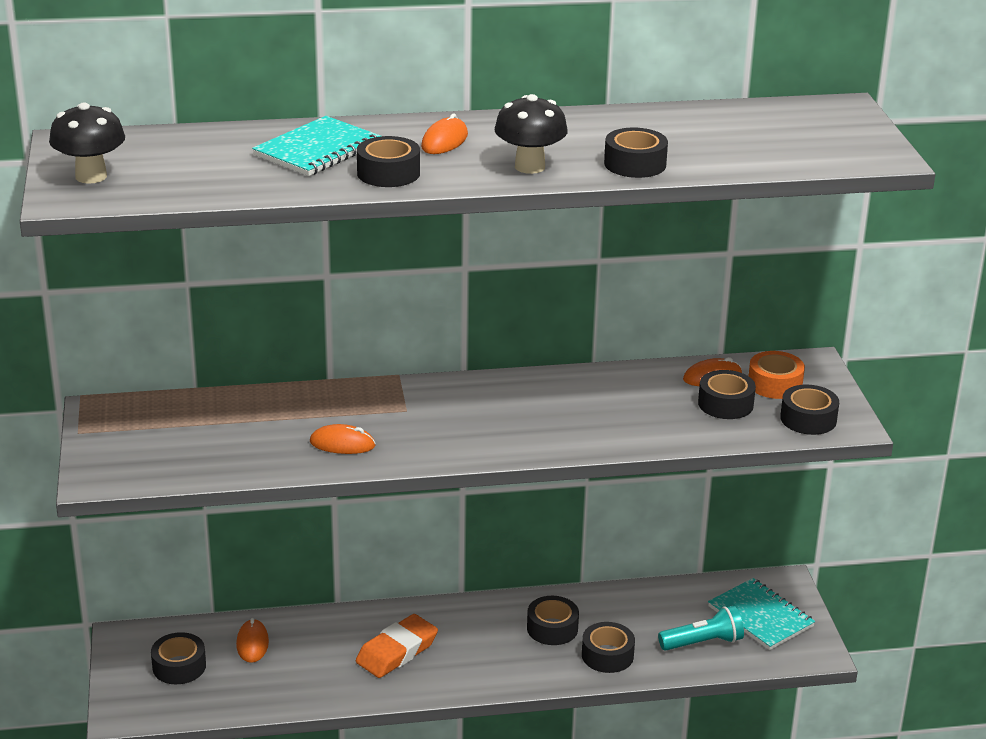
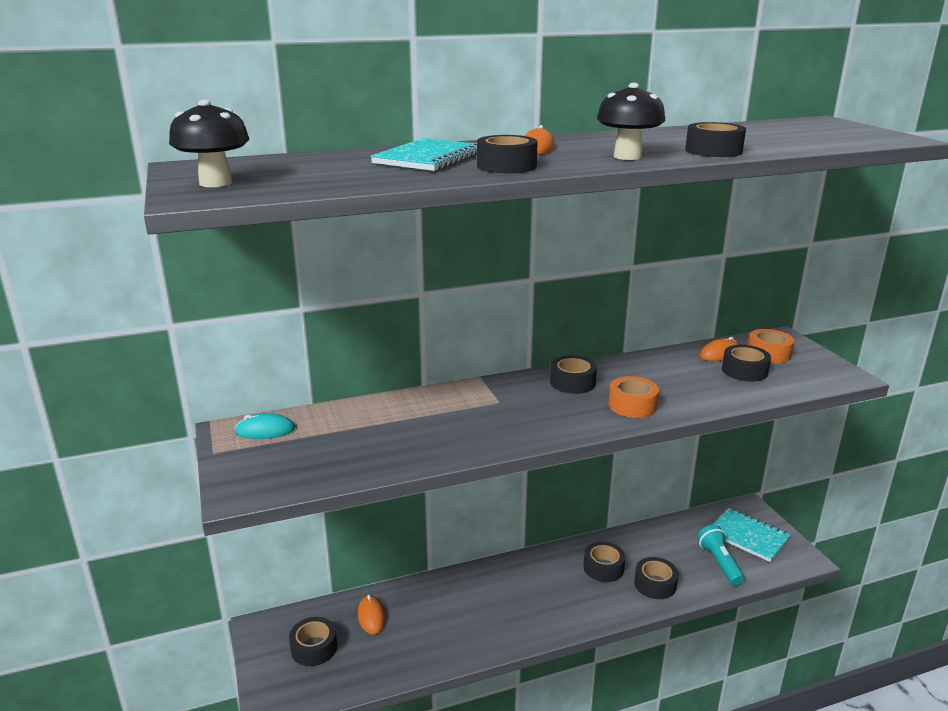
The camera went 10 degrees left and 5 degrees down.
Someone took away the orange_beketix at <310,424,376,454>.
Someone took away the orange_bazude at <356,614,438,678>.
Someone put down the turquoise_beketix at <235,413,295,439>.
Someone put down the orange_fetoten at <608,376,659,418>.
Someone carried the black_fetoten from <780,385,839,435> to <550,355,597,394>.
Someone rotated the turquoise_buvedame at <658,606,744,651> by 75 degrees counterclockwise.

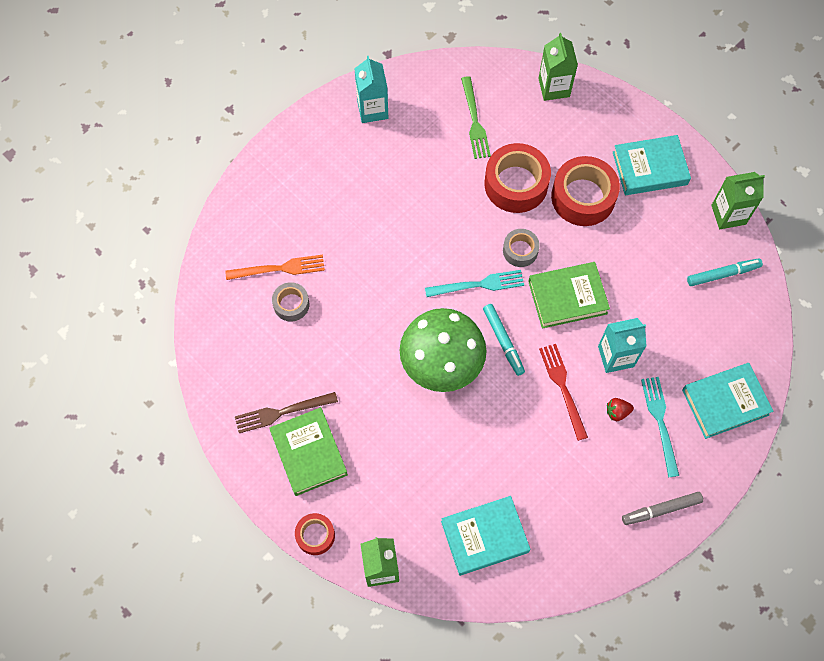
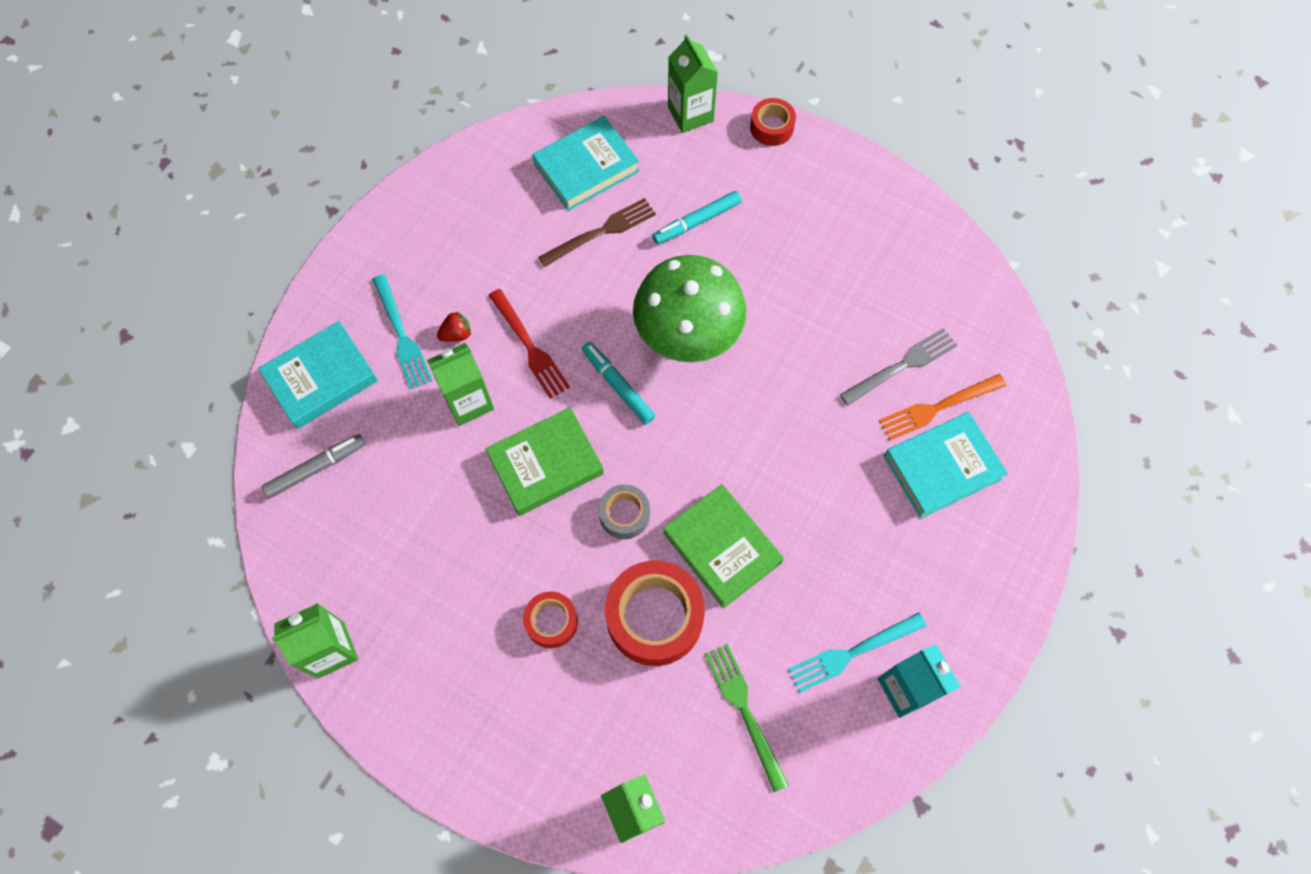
The camera went 165 degrees right and 0 degrees up.
Someone carried the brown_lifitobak from <235,392,338,433> to <538,198,656,267>.
Someone carried the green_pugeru from <269,407,348,496> to <663,484,784,608>.
Someone carried the turquoise_lifitobak from <425,270,524,297> to <788,612,926,693>.
Someone carried the turquoise_pugeru from <613,135,691,195> to <884,412,1008,519>.
Someone carried the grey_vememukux from <622,492,703,525> to <262,434,365,498>.
Someone carried the turquoise_vememukux from <687,258,763,286> to <652,191,742,244>.
Someone swapped the grey_fetoten at <272,282,310,321> for the grey_lifitobak at <840,328,957,405>.
Someone repainted the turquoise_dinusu at <598,318,646,373>, which became the green_dinusu at <427,343,494,426>.
Someone scaled the red_fetoten at <551,156,620,226> by 0.54.

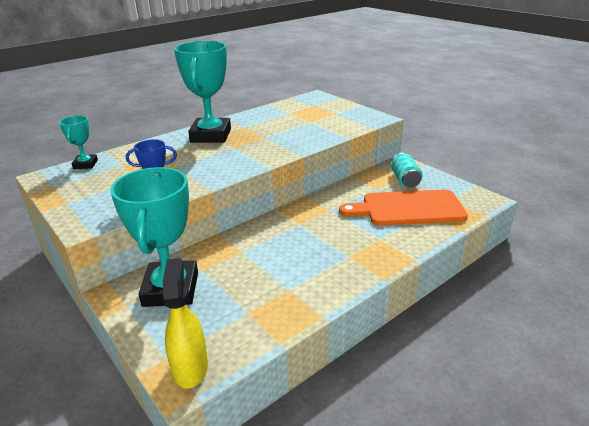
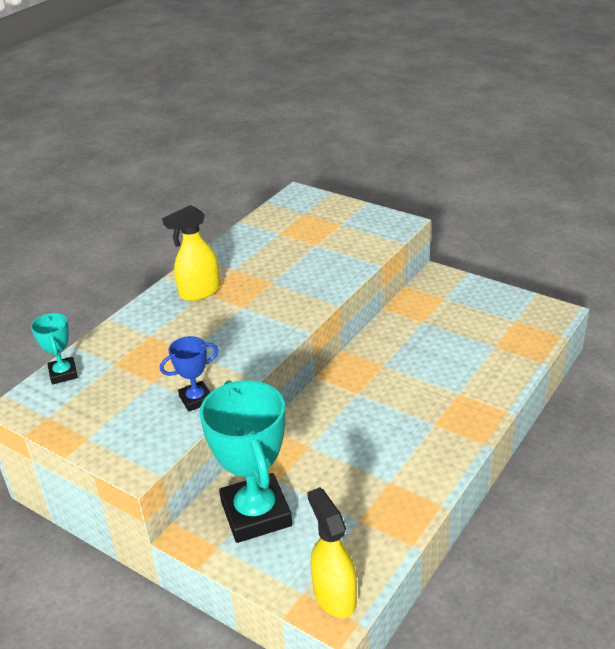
The camera went 15 degrees left and 5 degrees up.
Someone took away the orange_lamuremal at <339,190,468,226>.
Someone took away the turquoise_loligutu at <391,153,423,188>.
Someone swapped the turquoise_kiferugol at <174,41,231,143> for the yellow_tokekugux at <162,205,220,301>.

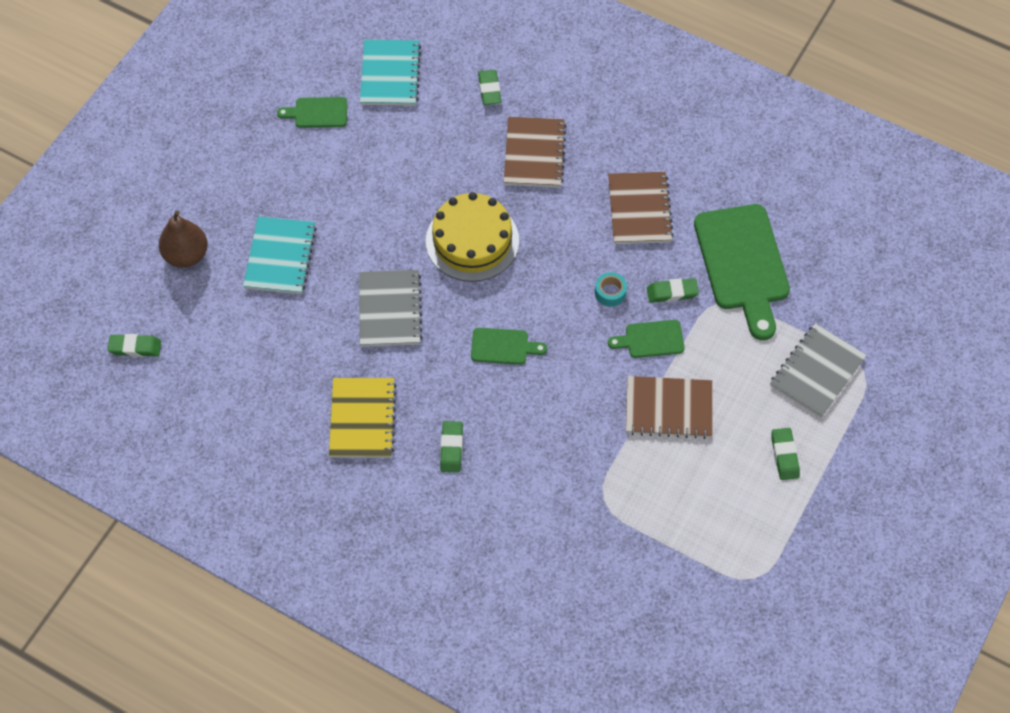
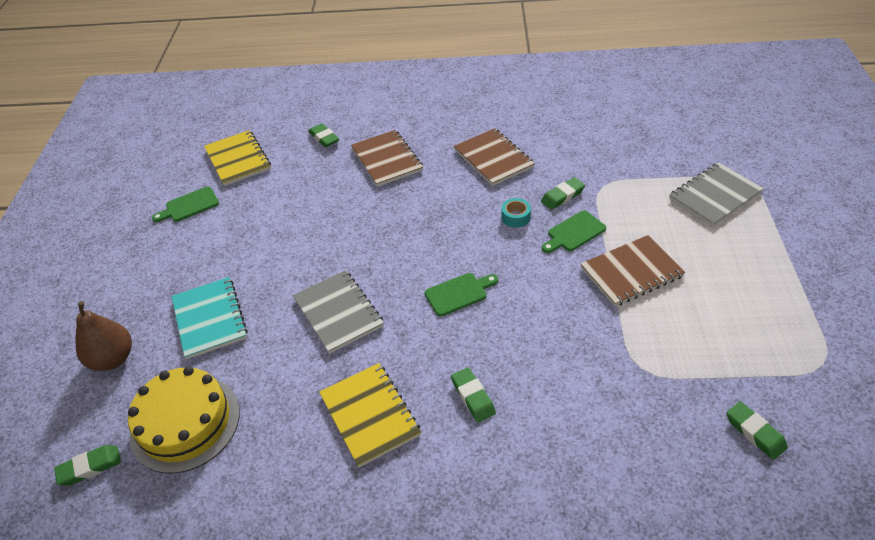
The camera went 25 degrees left and 15 degrees down.
Someone took away the green_lamuremal at <694,204,790,340>.
Someone carried the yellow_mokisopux from <426,192,519,282> to <128,367,240,474>.
Someone carried the green_bazude from <772,428,800,480> to <726,401,788,460>.
Someone repainted the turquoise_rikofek at <360,40,421,106>, which became the yellow_rikofek at <204,130,271,186>.
Someone rotated the grey_rikofek at <770,324,867,418> by 45 degrees clockwise.

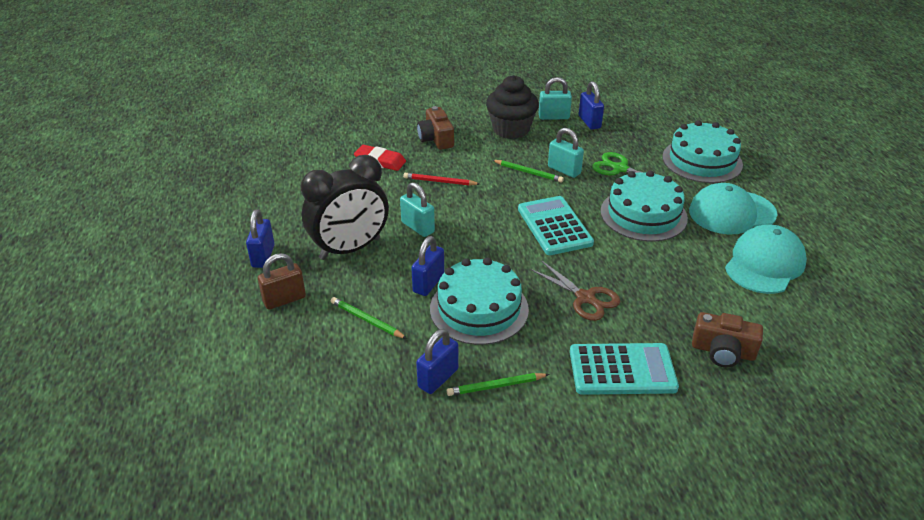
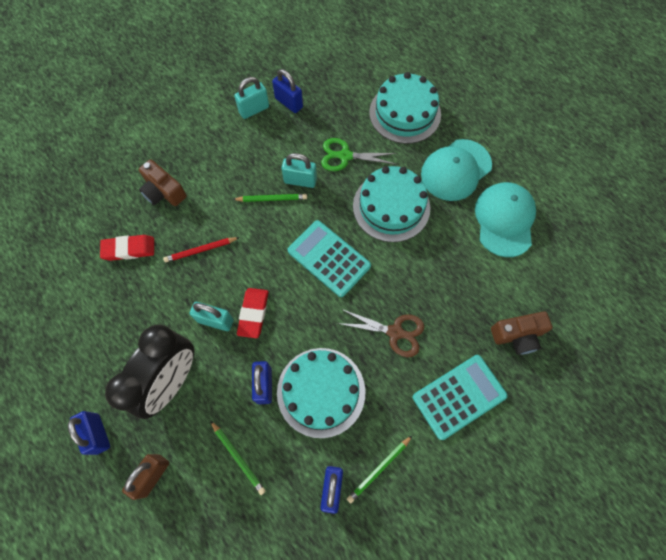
The camera went 30 degrees left and 30 degrees up.
Someone took away the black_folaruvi at <486,75,539,139>.
Someone put down the red_bazude at <237,288,269,338>.
Someone rotated the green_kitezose at <331,297,407,339> by 135 degrees counterclockwise.

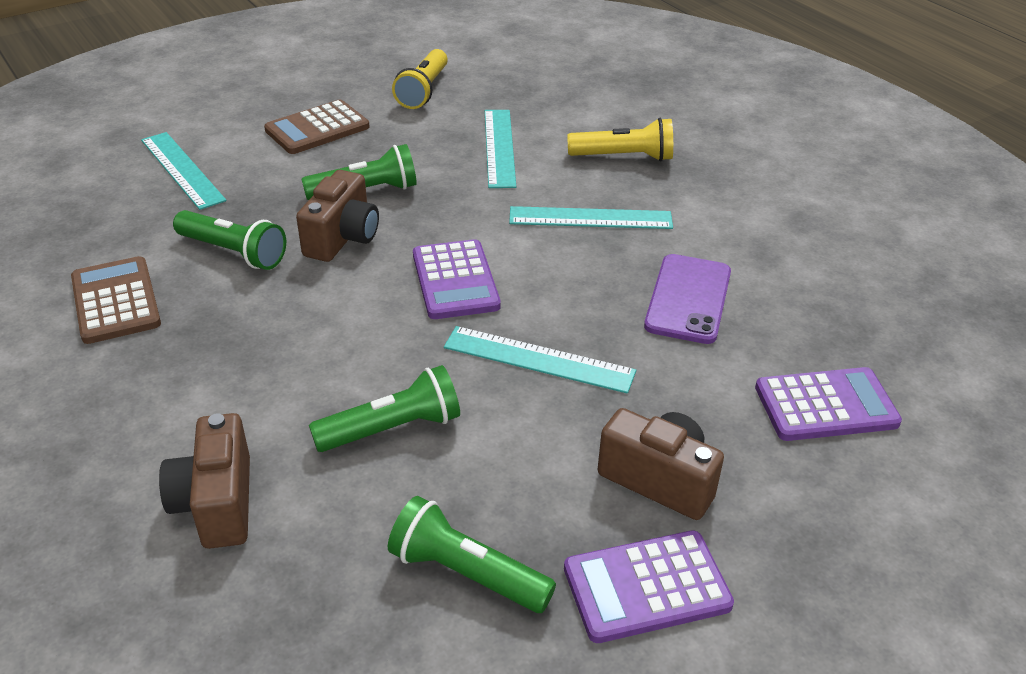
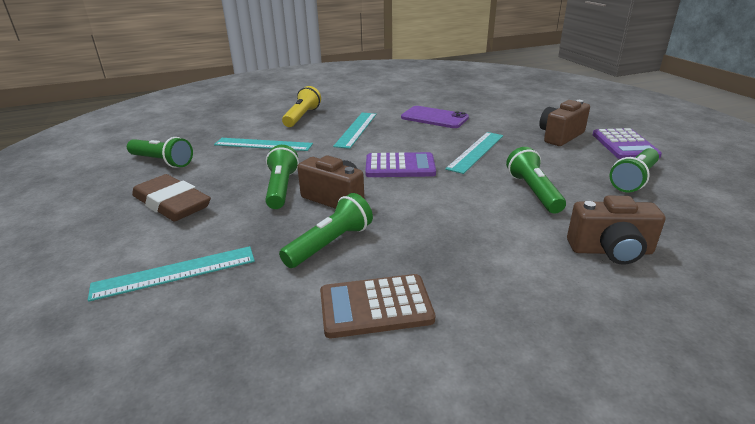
The camera went 75 degrees left and 10 degrees down.
Someone took away the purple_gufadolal at <755,367,902,441>.
Someone swapped the brown_gufadolal at <264,100,370,154> for the brown_bazude at <132,174,211,221>.
Someone repainted the yellow_buvedame at <392,49,448,109>, which became the green_buvedame at <127,137,193,168>.

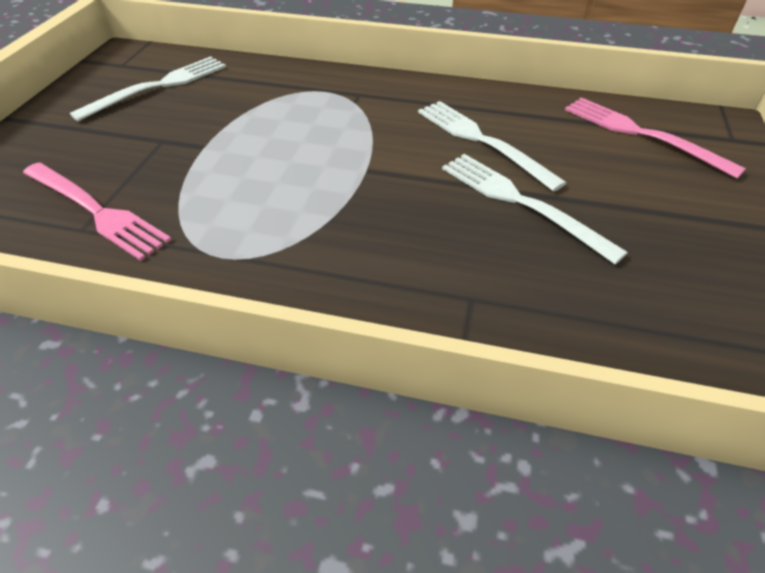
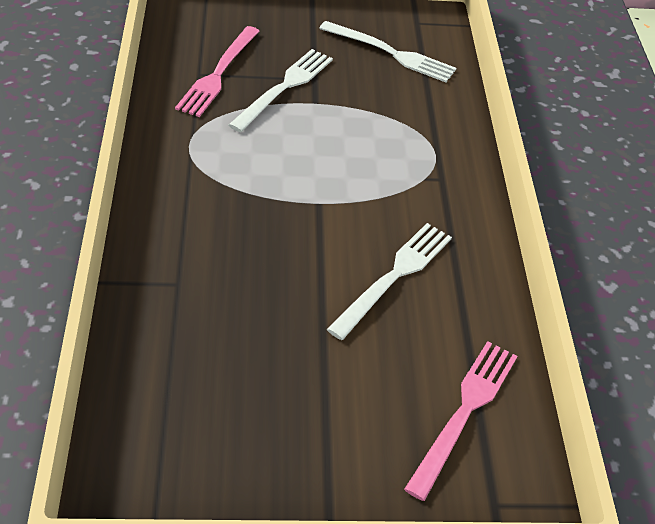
The camera went 70 degrees right and 0 degrees up.
Someone carried the white_lifitobak from <442,154,628,264> to <229,49,333,132>.

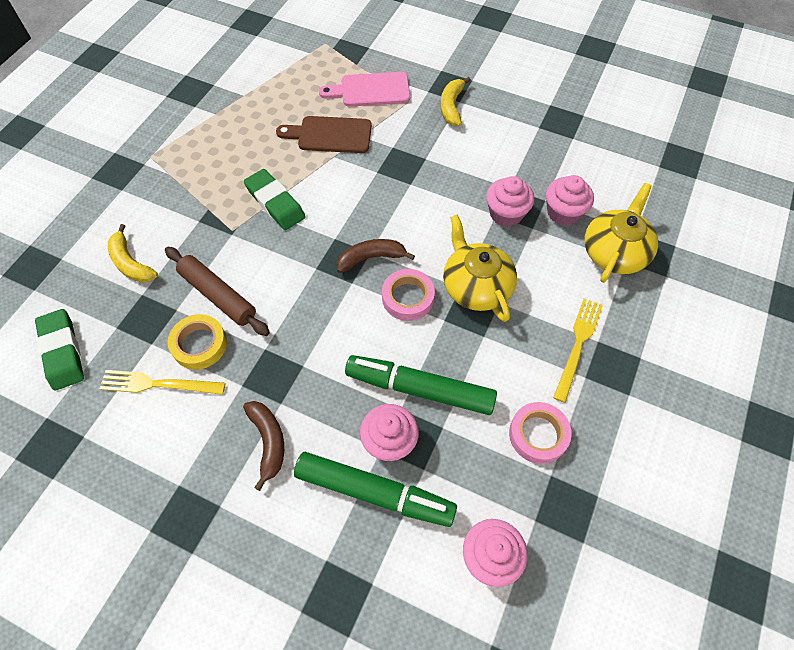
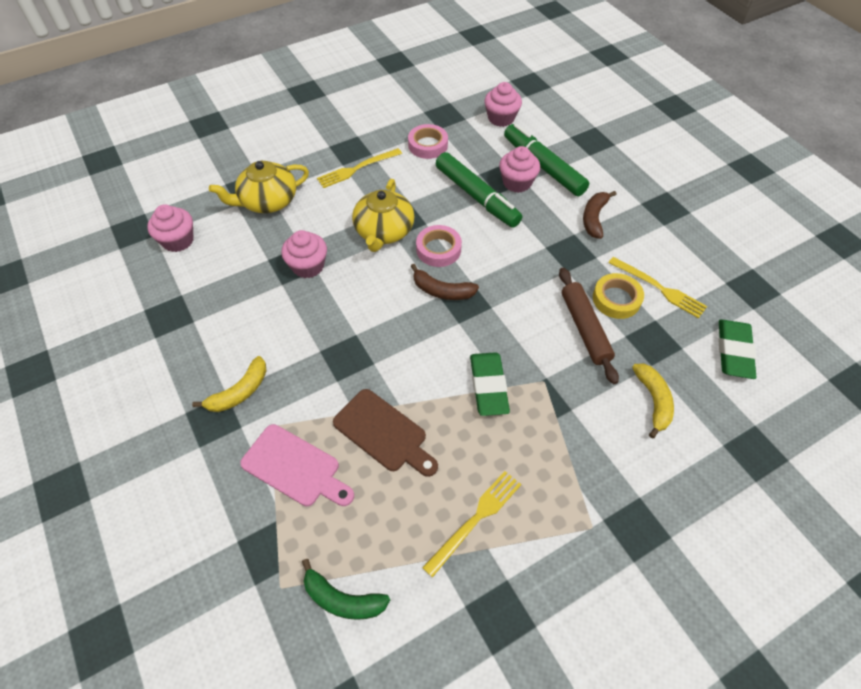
The camera went 145 degrees left and 5 degrees down.
Someone put down the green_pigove at <302,559,390,620>.
Someone put down the yellow_lifitobak at <422,471,521,578>.
Someone carried the pink_folaruvi from <546,175,594,226> to <147,204,193,252>.

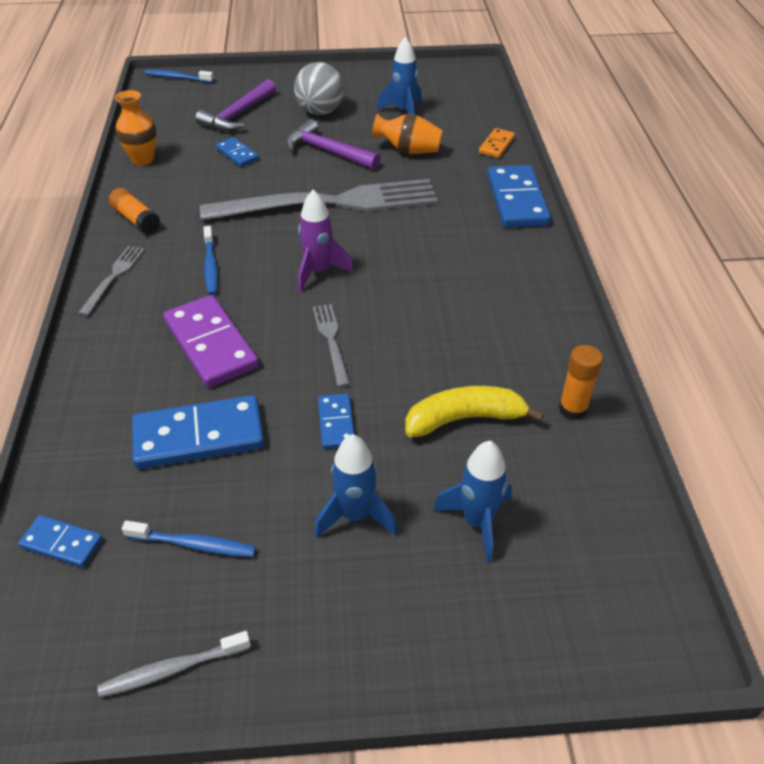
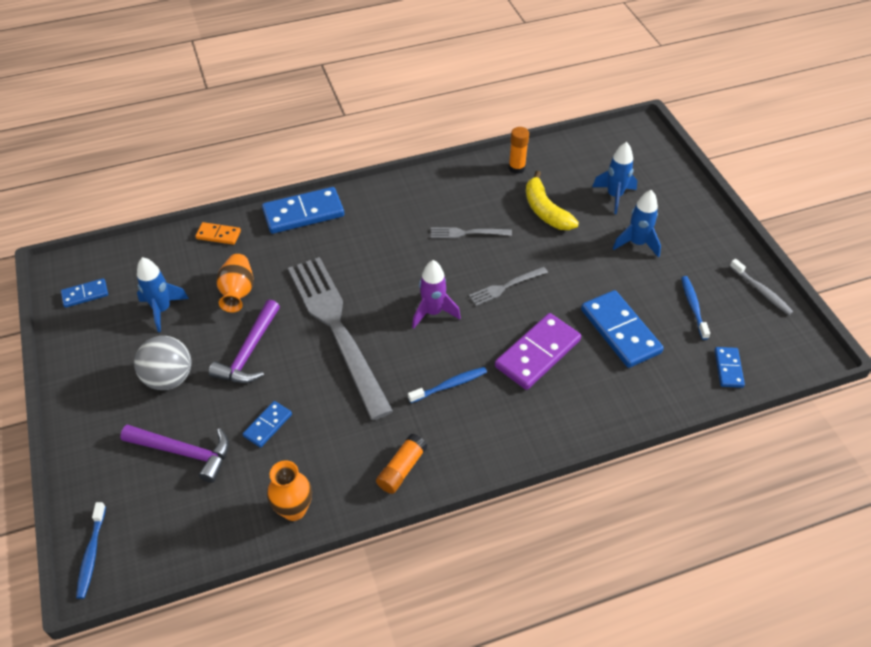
The camera went 105 degrees left and 5 degrees up.
Someone carried the grey_lifitobak from <78,246,145,316> to <431,227,512,238>.
Someone carried the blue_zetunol from <318,394,355,449> to <61,278,108,308>.

